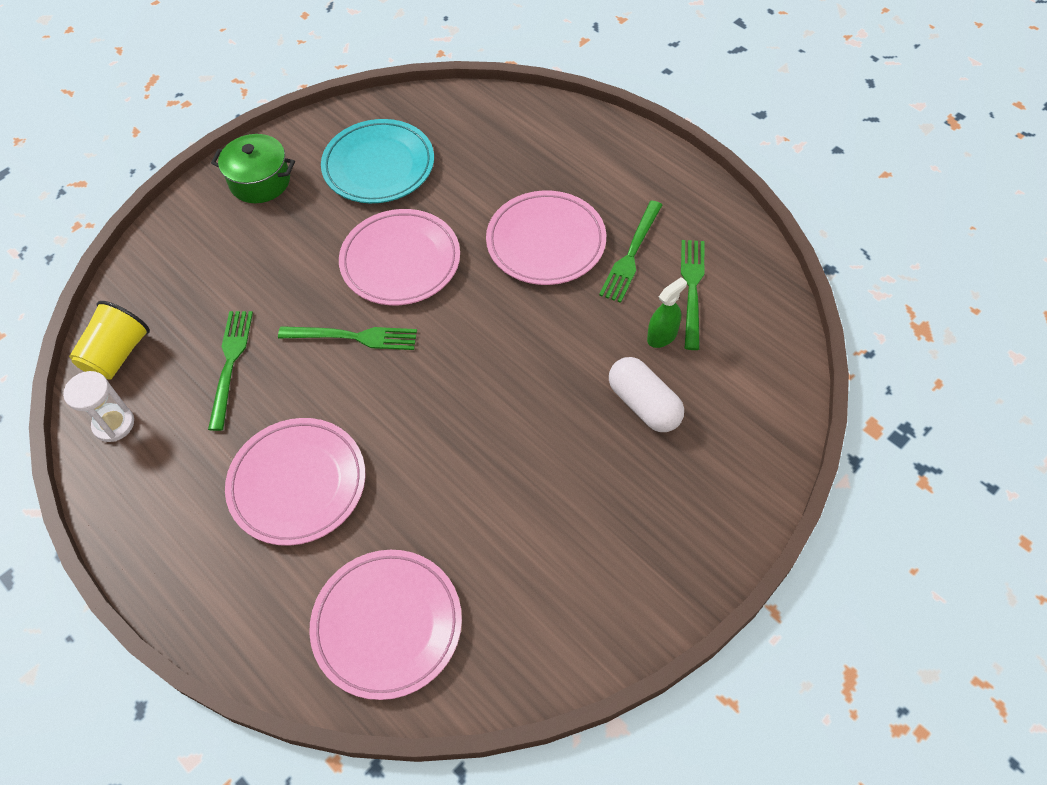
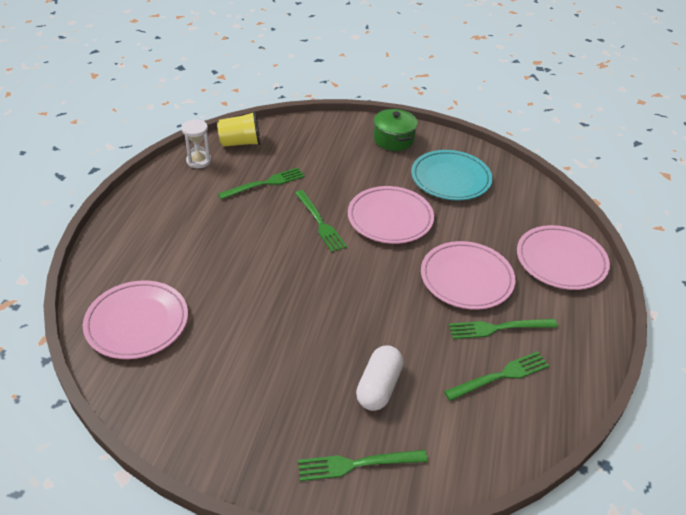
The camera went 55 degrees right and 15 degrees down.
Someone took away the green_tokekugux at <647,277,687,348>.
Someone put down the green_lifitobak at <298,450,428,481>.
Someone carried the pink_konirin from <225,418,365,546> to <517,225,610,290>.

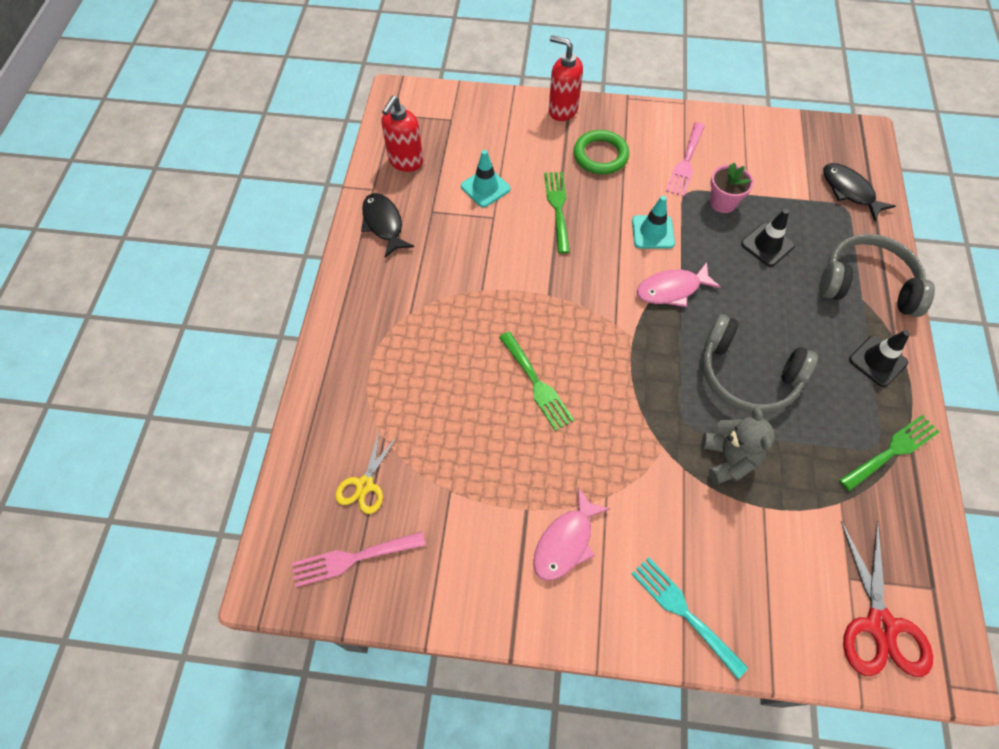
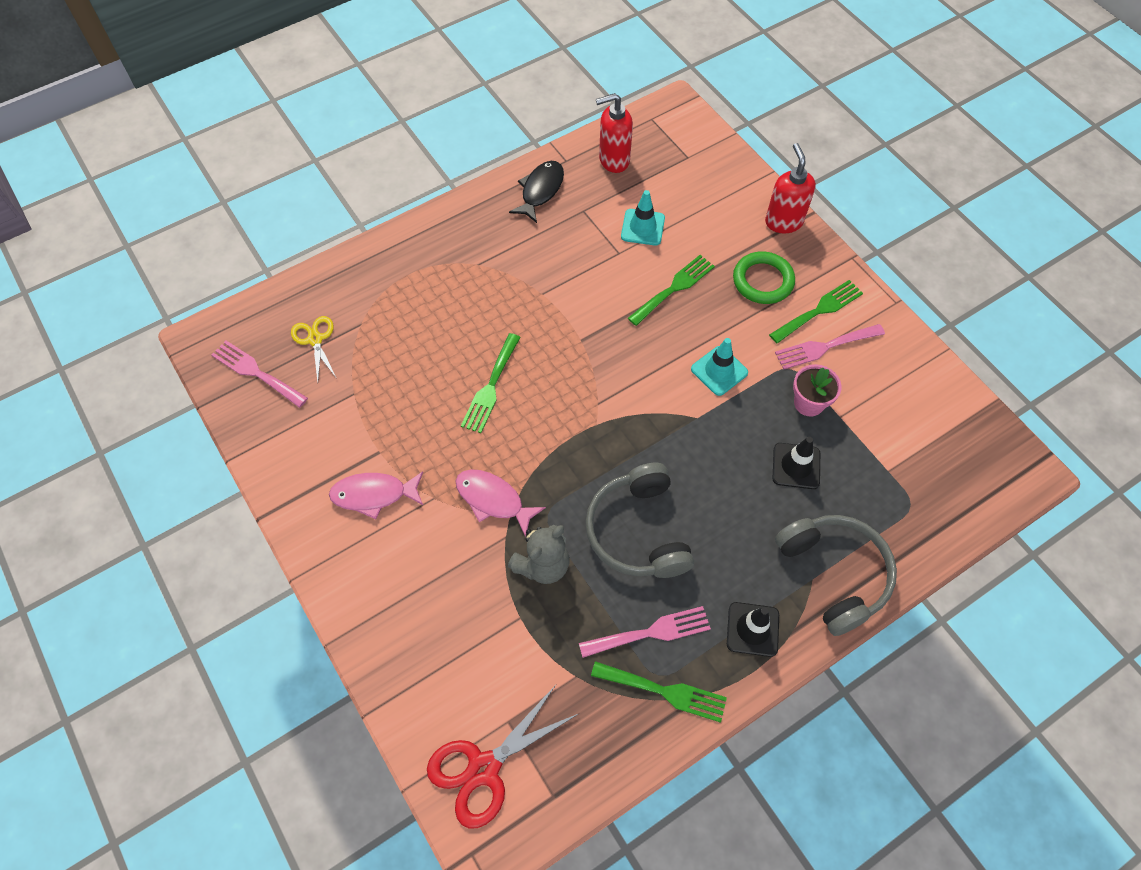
The camera went 50 degrees right and 0 degrees up.
Someone took away the turquoise_lifitobak at <631,557,748,679>.
Someone took away the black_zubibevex at <823,163,895,221>.
Someone put down the pink_lifitobak at <579,606,711,658>.
Someone put down the green_lifitobak at <769,280,863,344>.
Someone carried the pink_zubibevex from <637,262,721,307> to <456,469,546,537>.
Someone rotated the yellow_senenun at <335,432,398,514> by 90 degrees clockwise.

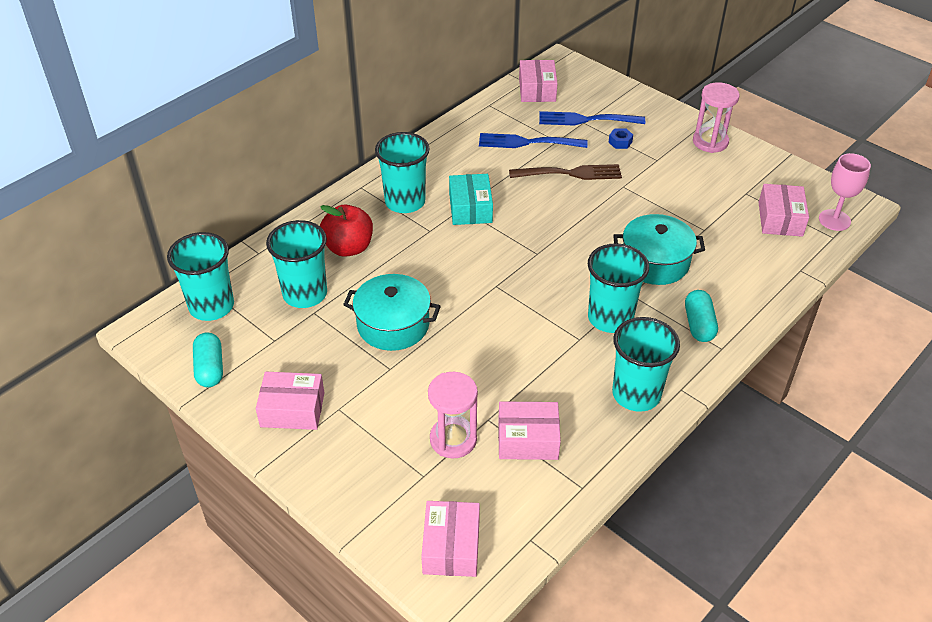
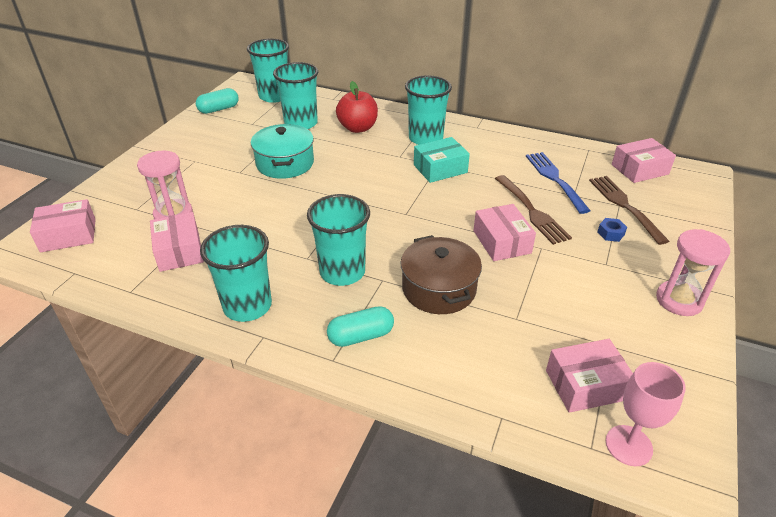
The camera went 70 degrees right and 5 degrees down.
Someone carried the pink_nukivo from <256,372,325,430> to <473,204,536,261>.
Someone repainted the blue_lifitobak at <539,111,645,126>, which became the brown_lifitobak at <589,176,669,245>.
Someone repainted the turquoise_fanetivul at <613,214,705,285>, which became the brown_fanetivul at <401,235,482,314>.

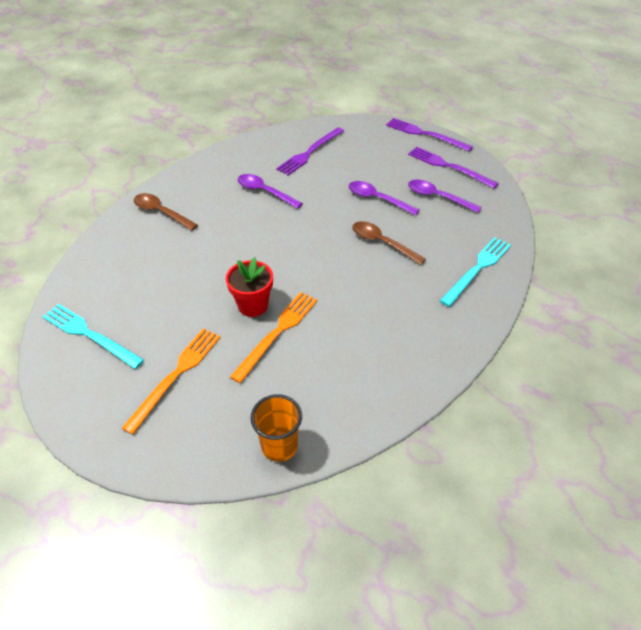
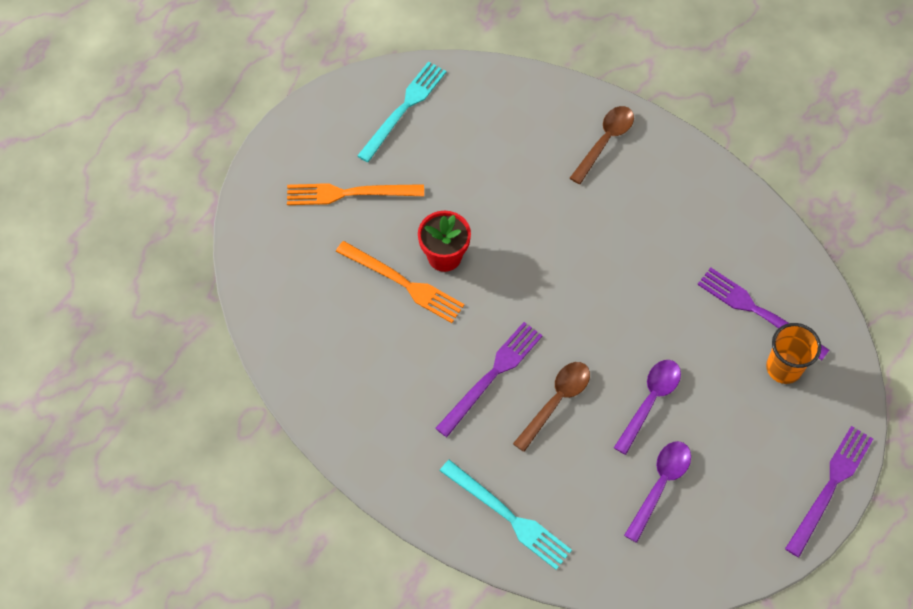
The camera went 90 degrees right and 15 degrees up.
Someone took away the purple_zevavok at <238,174,303,209>.
Someone carried the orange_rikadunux from <250,394,302,462> to <766,323,821,384>.
Someone carried the purple_lifitobak from <408,147,499,189> to <435,322,543,437>.
Someone rotated the orange_lifitobak at <122,329,220,435> by 150 degrees clockwise.

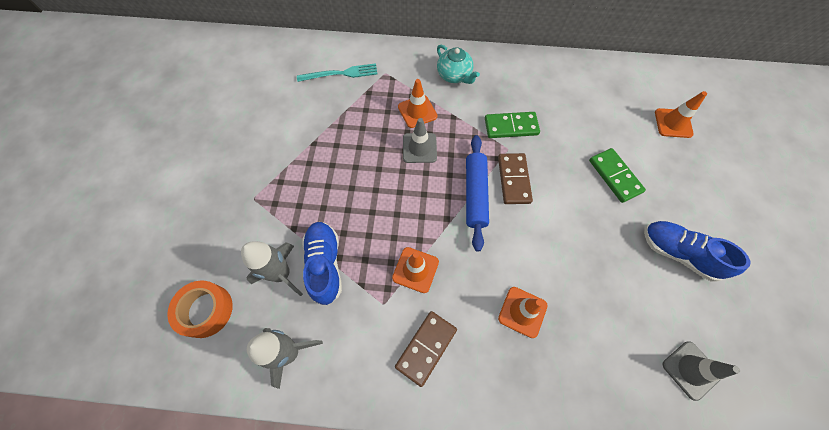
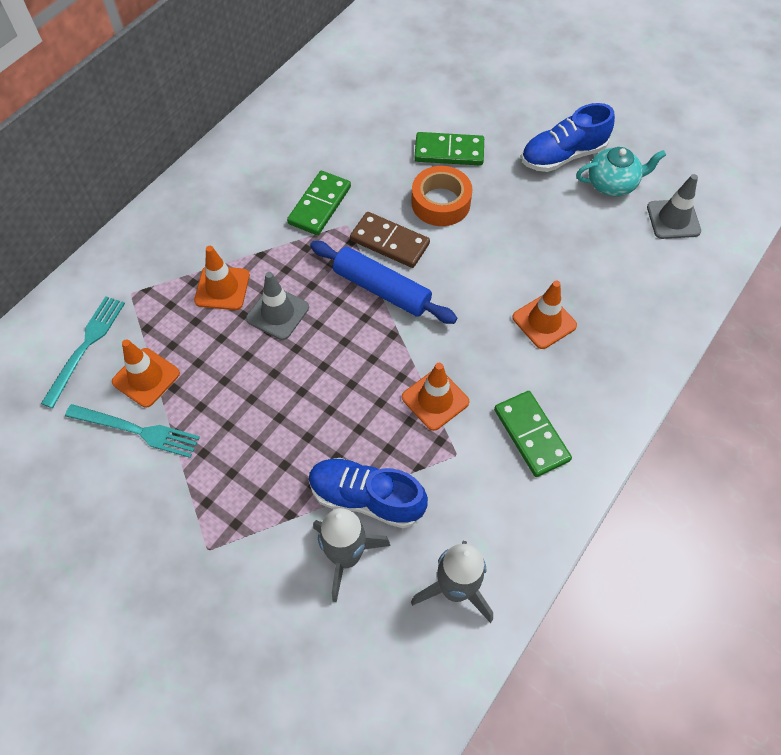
The camera went 60 degrees left and 5 degrees down.
Someone put down the turquoise_lifitobak at <65,404,200,458>.
Someone carried the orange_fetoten from <167,281,233,338> to <411,166,472,226>.
Someone carried the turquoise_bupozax from <437,45,480,84> to <576,147,666,196>.
Someone carried the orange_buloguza from <655,91,707,138> to <112,339,180,407>.
Someone repainted the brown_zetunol at <395,311,457,387>, which became the green_zetunol at <494,391,572,477>.

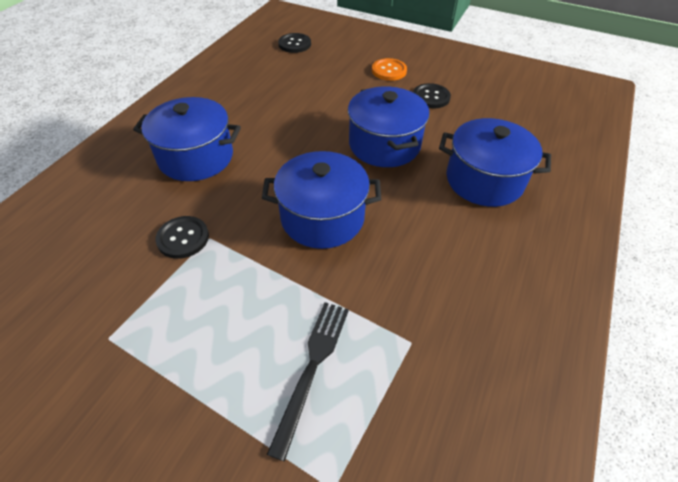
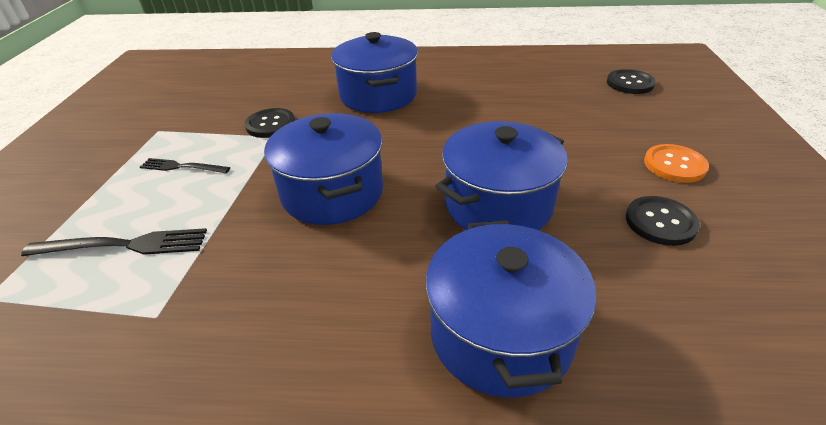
The camera went 70 degrees right and 10 degrees down.
Someone put down the black_lifitobak at <140,158,230,173>.

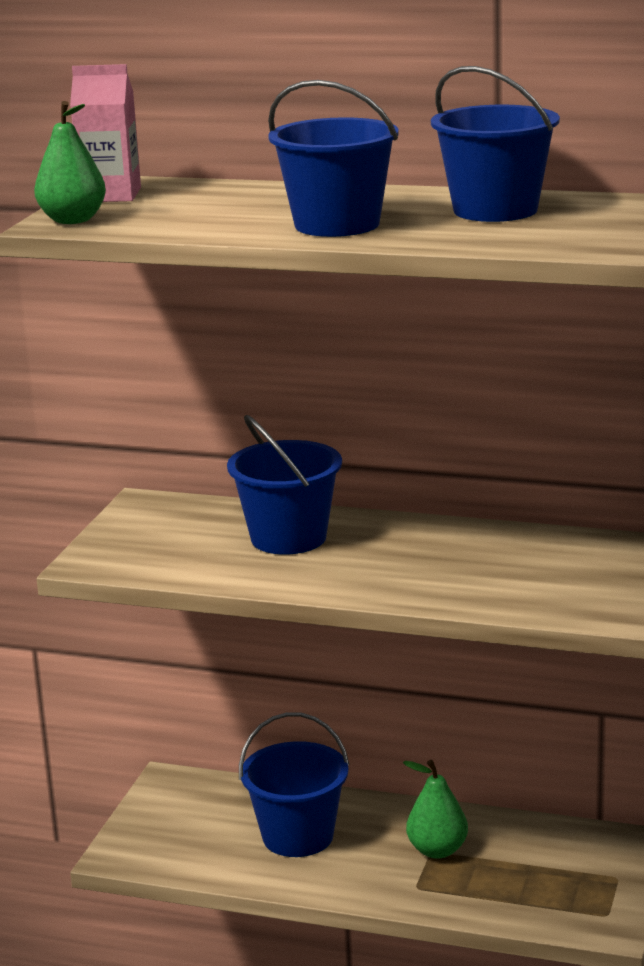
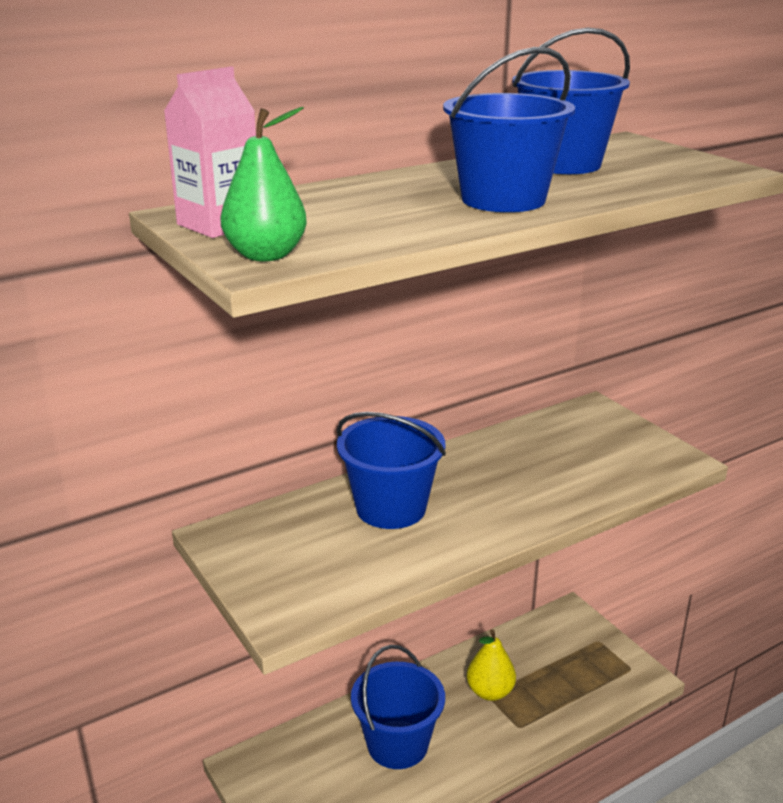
The camera went 50 degrees left and 5 degrees up.
Someone repainted the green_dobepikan at <403,760,468,859>, which became the yellow_dobepikan at <467,629,516,701>.

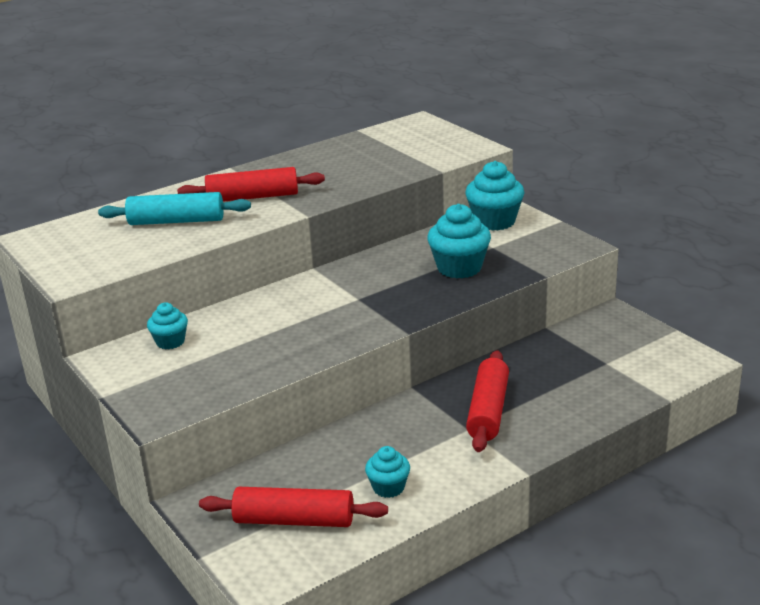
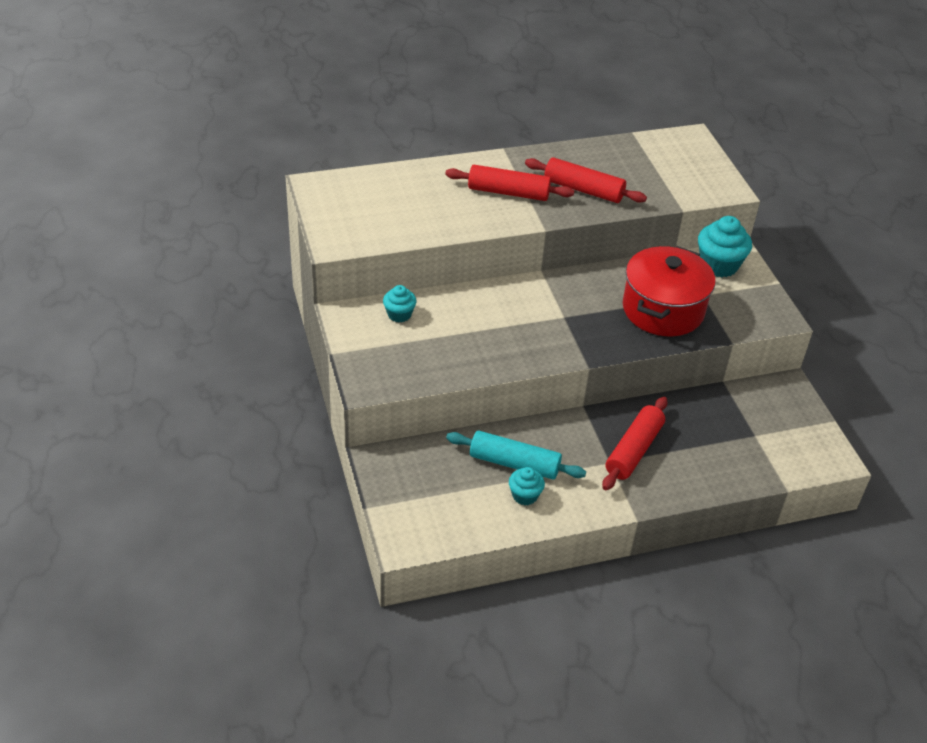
The camera went 15 degrees right and 15 degrees up.
Someone carried the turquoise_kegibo from <98,192,251,225> to <446,431,586,480>.
Someone carried the red_kegibo from <199,487,388,527> to <525,157,647,203>.
Someone swapped the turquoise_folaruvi at <427,204,491,279> for the red_fanetivul at <623,246,716,336>.

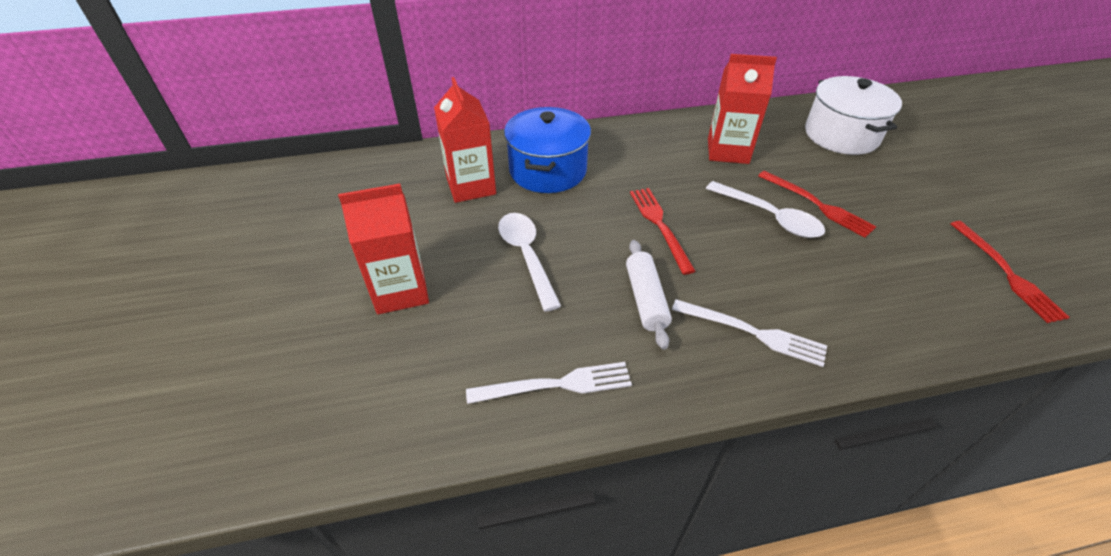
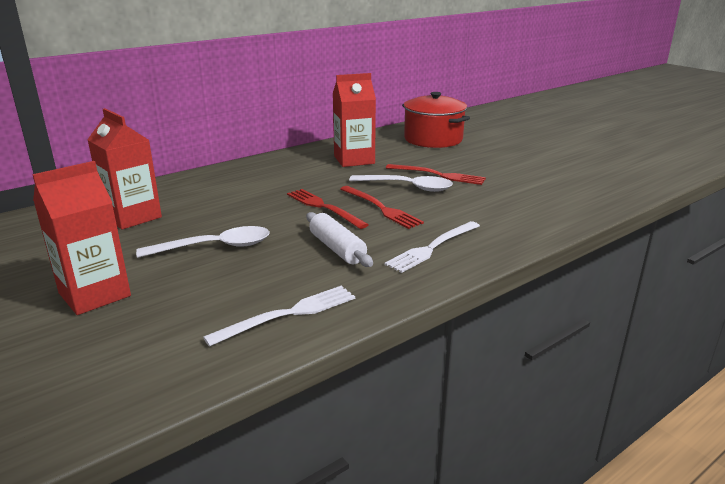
The camera went 25 degrees left and 20 degrees down.
Someone took away the blue_fanetivul at <504,107,591,193>.
Someone carried the red_lifitobak from <950,221,1070,323> to <340,186,424,229>.
Someone repainted the white_fanetivul at <805,76,902,155>, which became the red_fanetivul at <402,92,470,148>.
Someone rotated the white_zevavok at <498,213,561,312> by 120 degrees clockwise.
Someone rotated the white_lifitobak at <672,299,827,367> by 135 degrees clockwise.

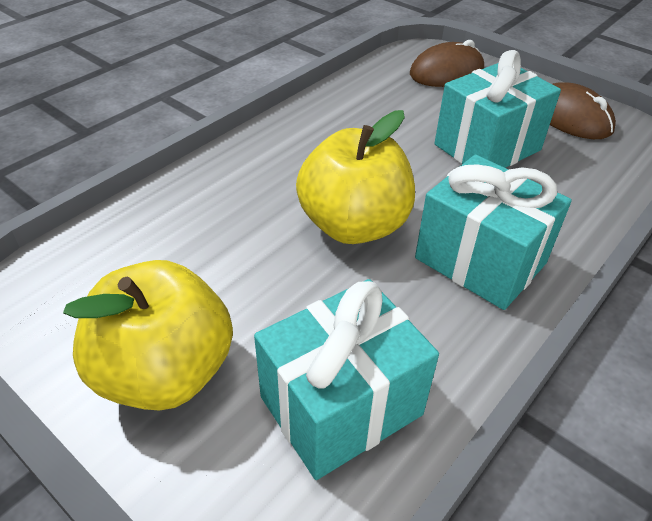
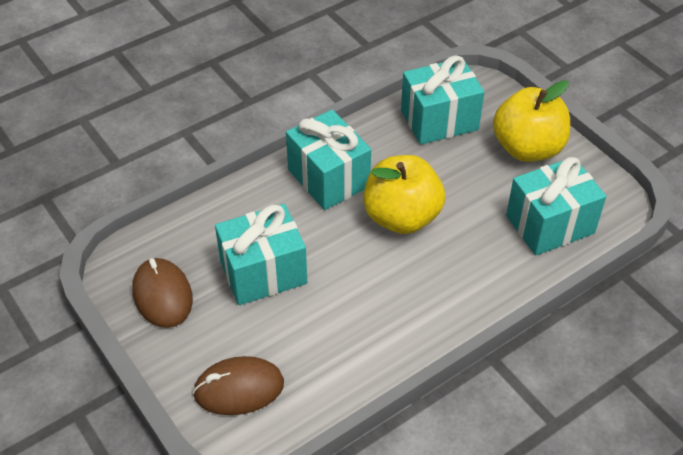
The camera went 165 degrees left and 5 degrees up.
Someone put down the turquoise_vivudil at <506,157,606,255>.

